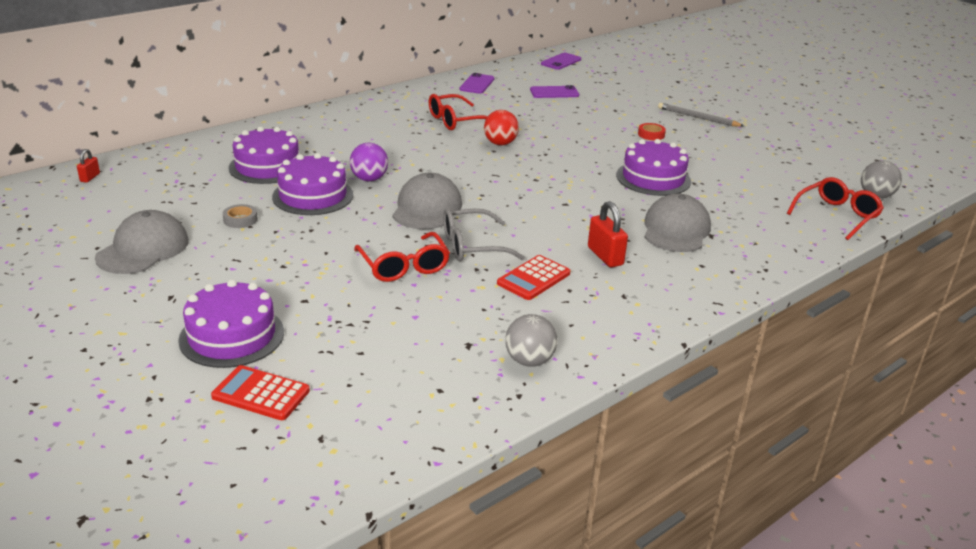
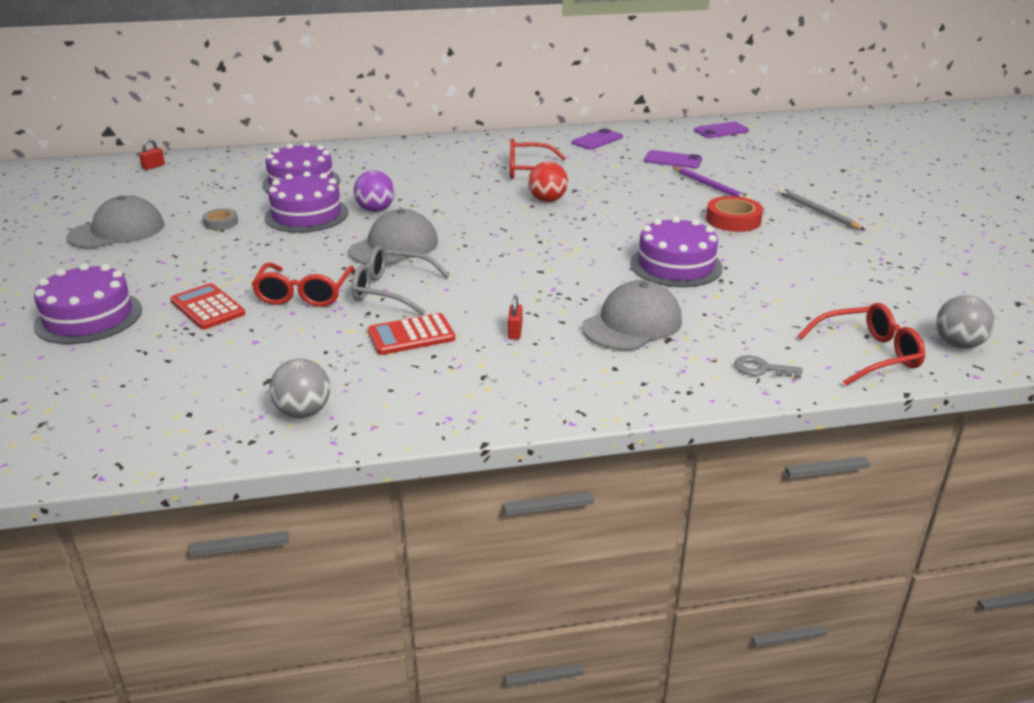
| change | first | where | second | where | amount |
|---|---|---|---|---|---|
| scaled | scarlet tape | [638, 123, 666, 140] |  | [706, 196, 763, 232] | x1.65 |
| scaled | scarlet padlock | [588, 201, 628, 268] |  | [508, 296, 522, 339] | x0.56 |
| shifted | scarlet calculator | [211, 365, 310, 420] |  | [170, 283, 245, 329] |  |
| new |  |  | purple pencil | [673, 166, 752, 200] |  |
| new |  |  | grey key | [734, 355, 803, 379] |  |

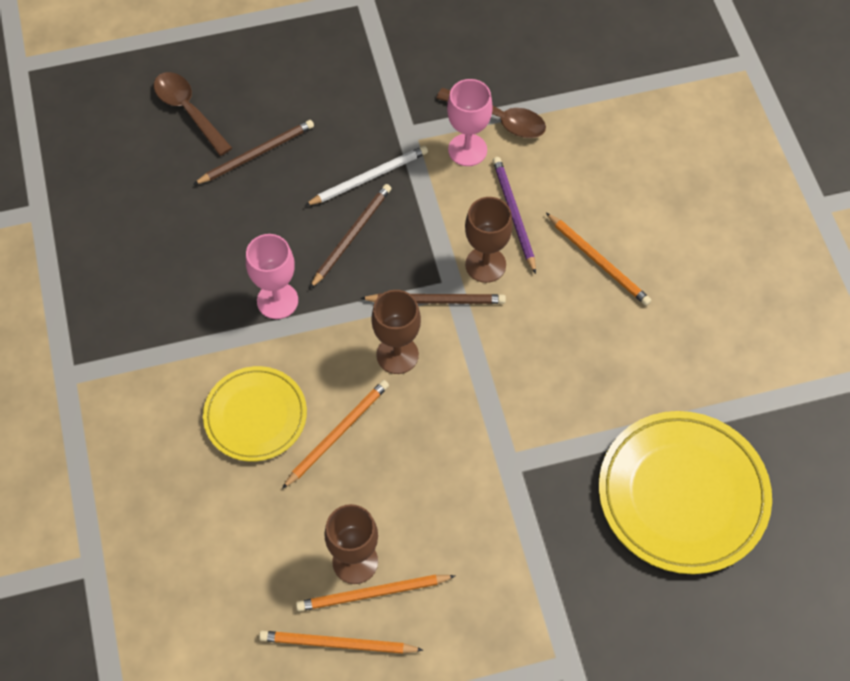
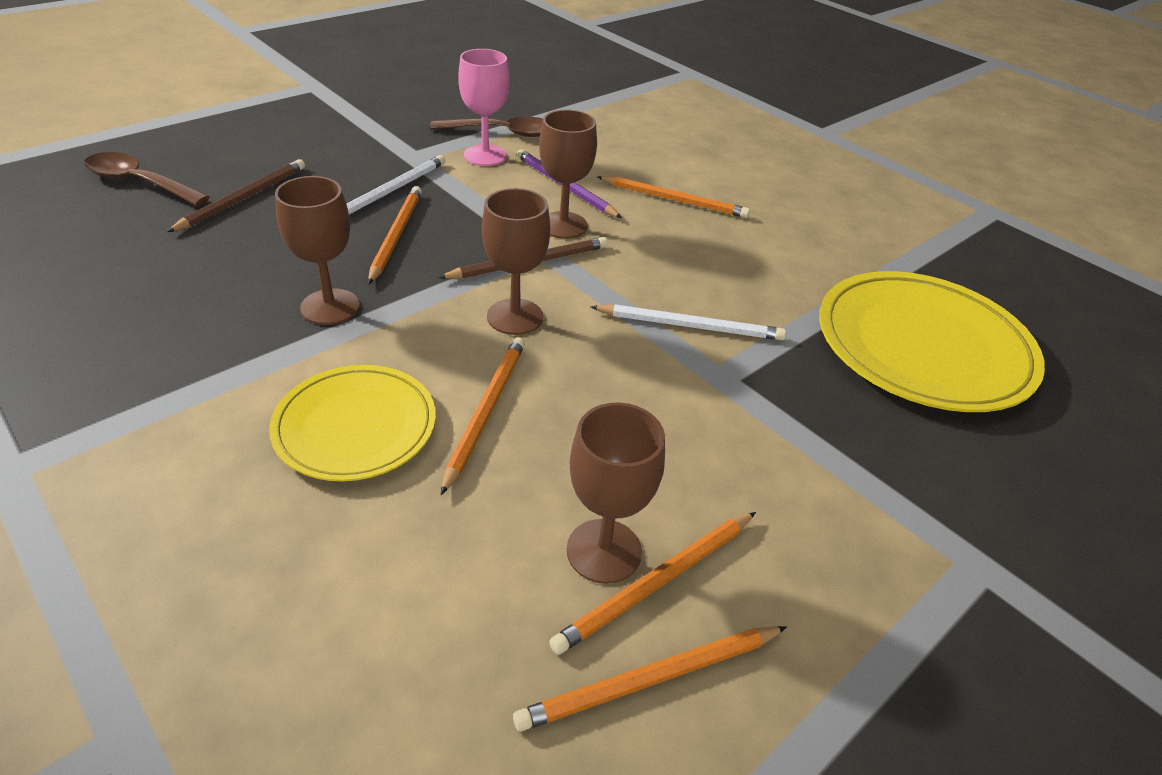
| change | first | where | second | where | amount |
|---|---|---|---|---|---|
| repainted | russet pencil | [310, 184, 391, 288] | orange-coloured pencil | [368, 186, 422, 284] |  |
| repainted | rosy wine glass | [246, 234, 298, 319] | russet wine glass | [275, 176, 360, 325] |  |
| new |  |  | pure white pencil | [591, 304, 786, 341] |  |

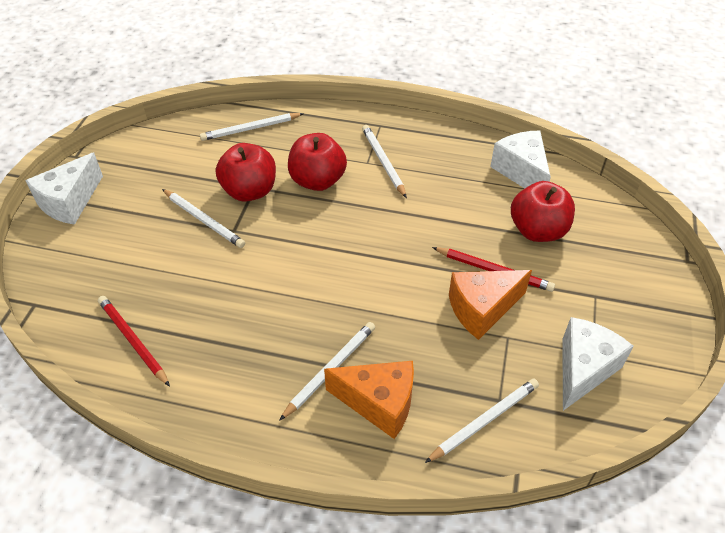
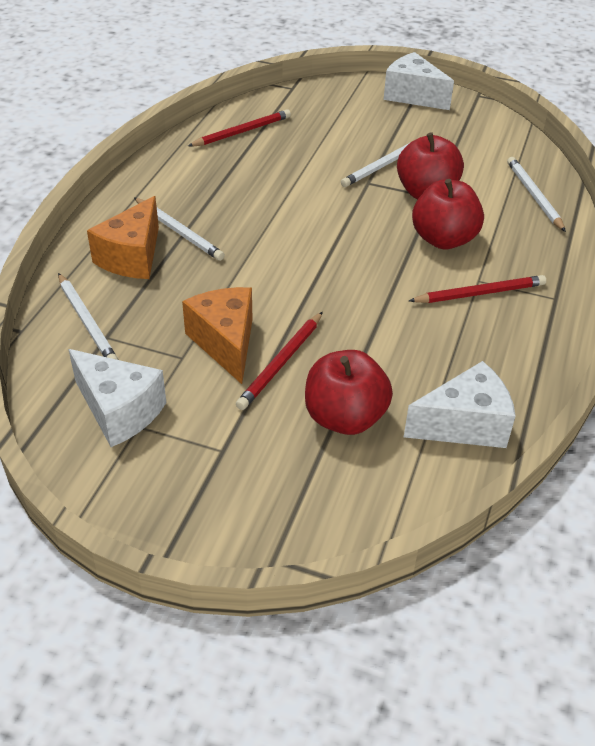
| change | first | where | second | where | amount |
|---|---|---|---|---|---|
| repainted | pure white pencil | [362, 125, 407, 198] | scarlet pencil | [409, 275, 546, 303] |  |

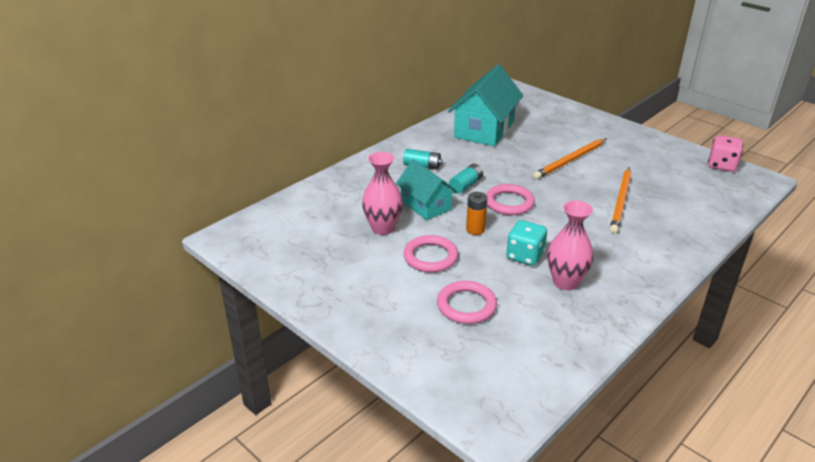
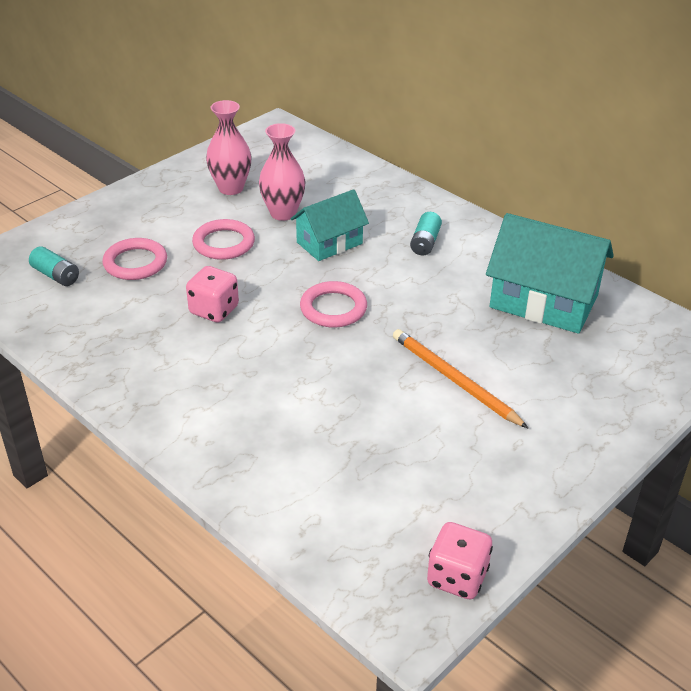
| change | first | where | second | where | amount |
|---|---|---|---|---|---|
| shifted | aqua battery | [449, 164, 483, 194] |  | [29, 246, 79, 286] |  |
| gone | orange-coloured pencil | [610, 167, 631, 233] |  |  |  |
| gone | orange-coloured battery | [466, 192, 487, 235] |  |  |  |
| shifted | rosy flower vase | [547, 201, 594, 290] |  | [206, 100, 252, 195] |  |
| repainted | aqua dice | [506, 220, 547, 266] | rosy dice | [186, 266, 239, 322] |  |

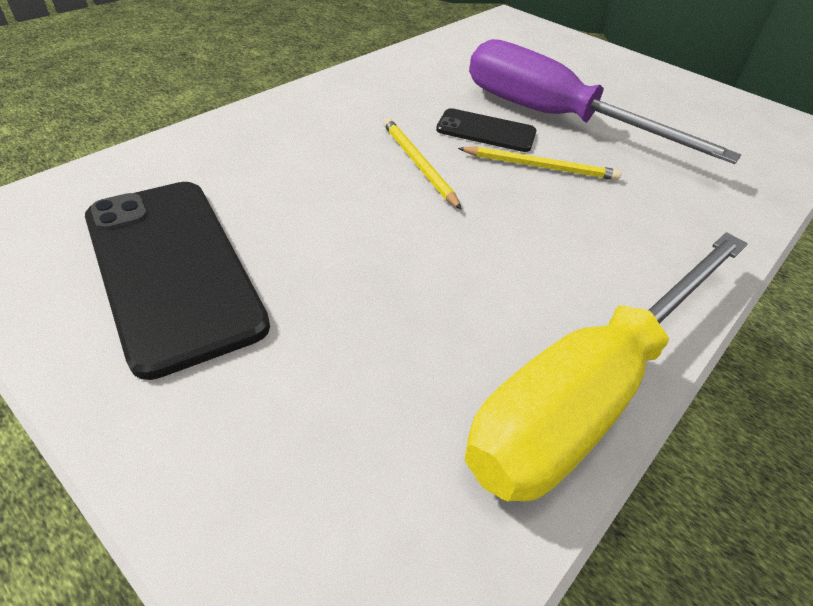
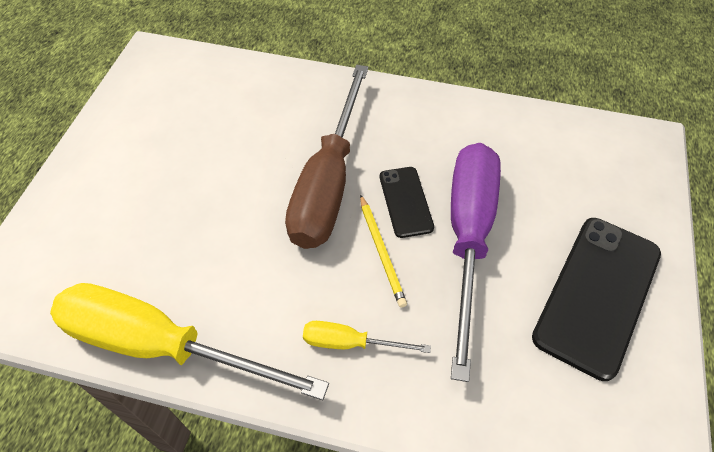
| change | first | where | second | where | amount |
|---|---|---|---|---|---|
| swapped | bright yellow pencil | [383, 118, 462, 210] | russet hand screwdriver | [285, 65, 369, 249] |  |
| shifted | jet-black mobile phone | [85, 182, 270, 380] |  | [532, 218, 661, 381] |  |
| new |  |  | bright yellow hand screwdriver | [303, 321, 431, 353] |  |

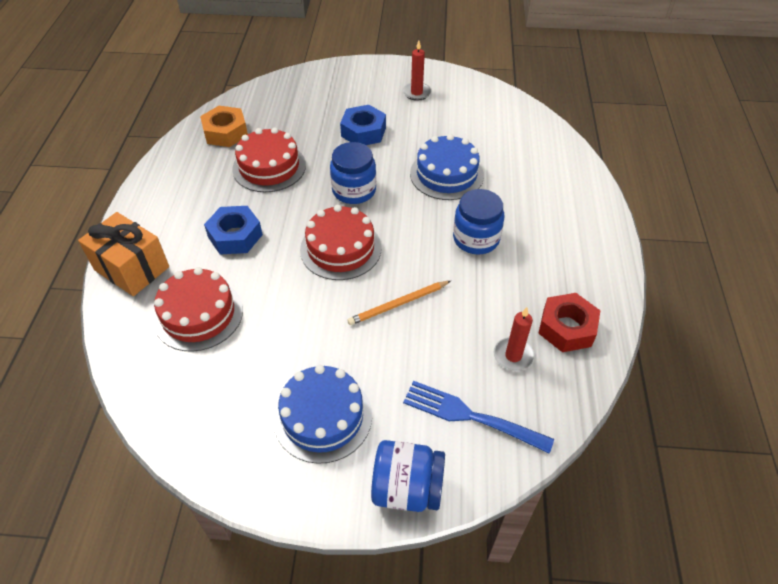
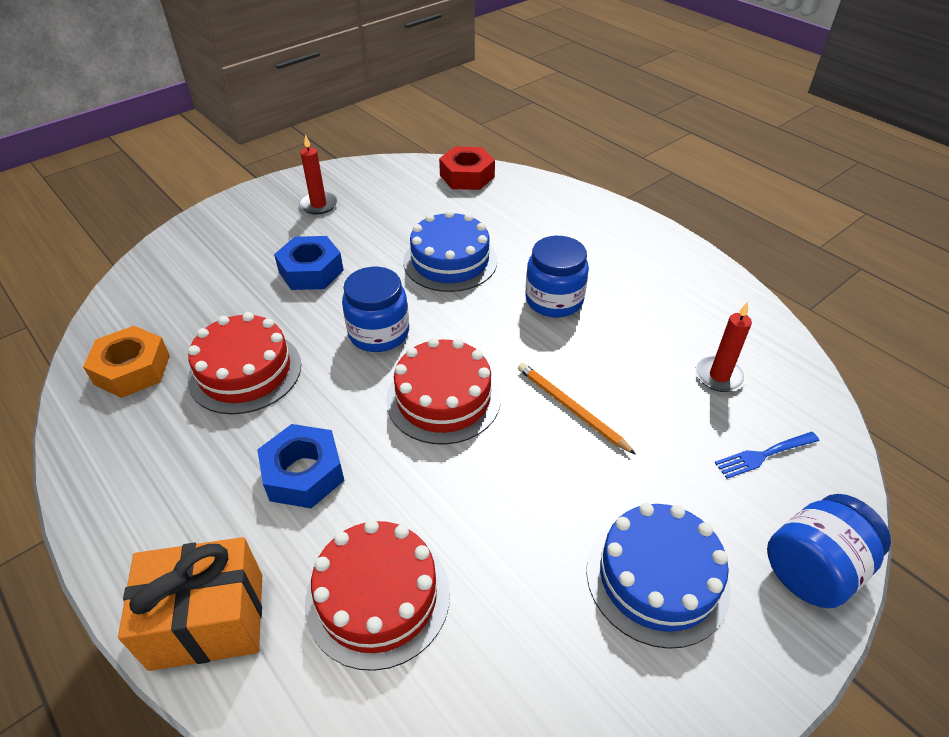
| change | first | where | second | where | amount |
|---|---|---|---|---|---|
| rotated | orange-coloured pencil | [347, 281, 451, 325] |  | [518, 363, 636, 455] | 120 degrees clockwise |
| shifted | scarlet hexagon nut | [538, 293, 600, 352] |  | [439, 146, 495, 190] |  |
| scaled | blue fork | [403, 381, 554, 454] |  | [715, 432, 819, 479] | x0.61 |

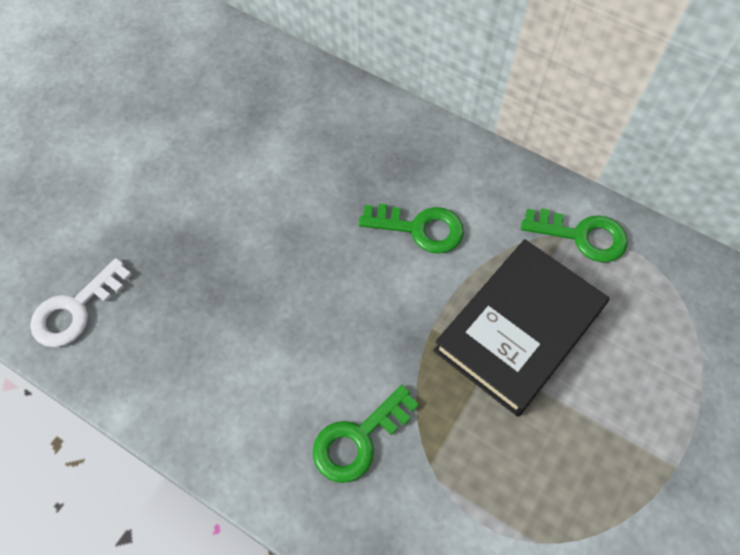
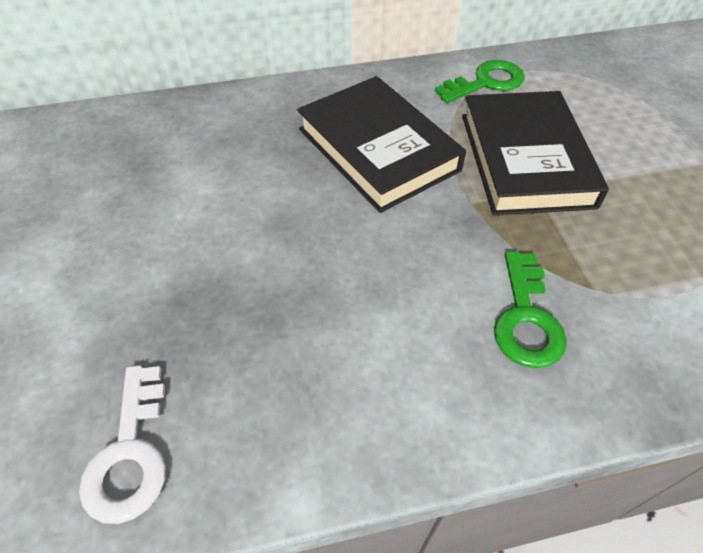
| change | first | where | second | where | amount |
|---|---|---|---|---|---|
| swapped | leaf-green key | [359, 204, 464, 254] | jet-black hardback | [297, 76, 466, 213] |  |

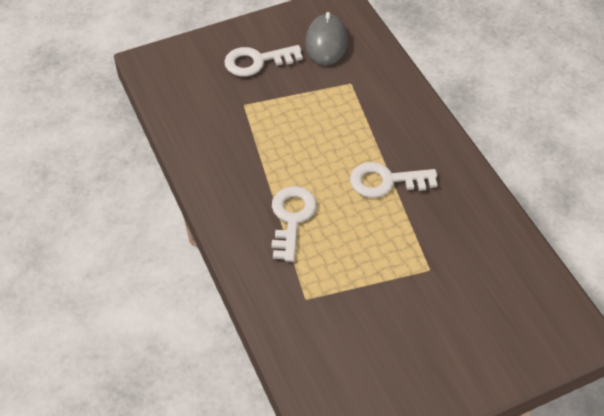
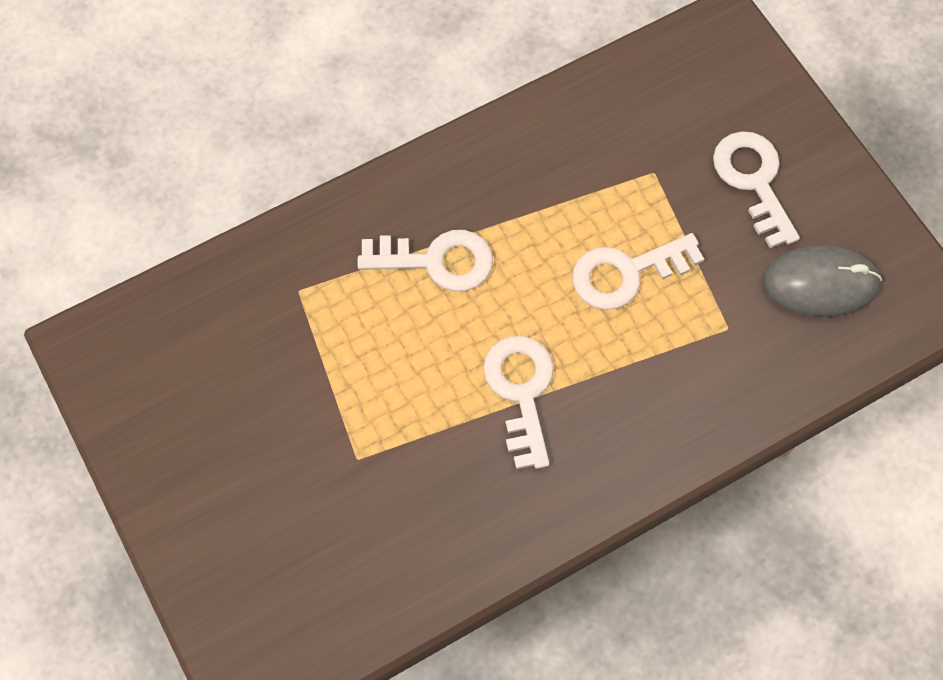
| change | first | where | second | where | amount |
|---|---|---|---|---|---|
| new |  |  | pure white key | [572, 233, 704, 310] |  |

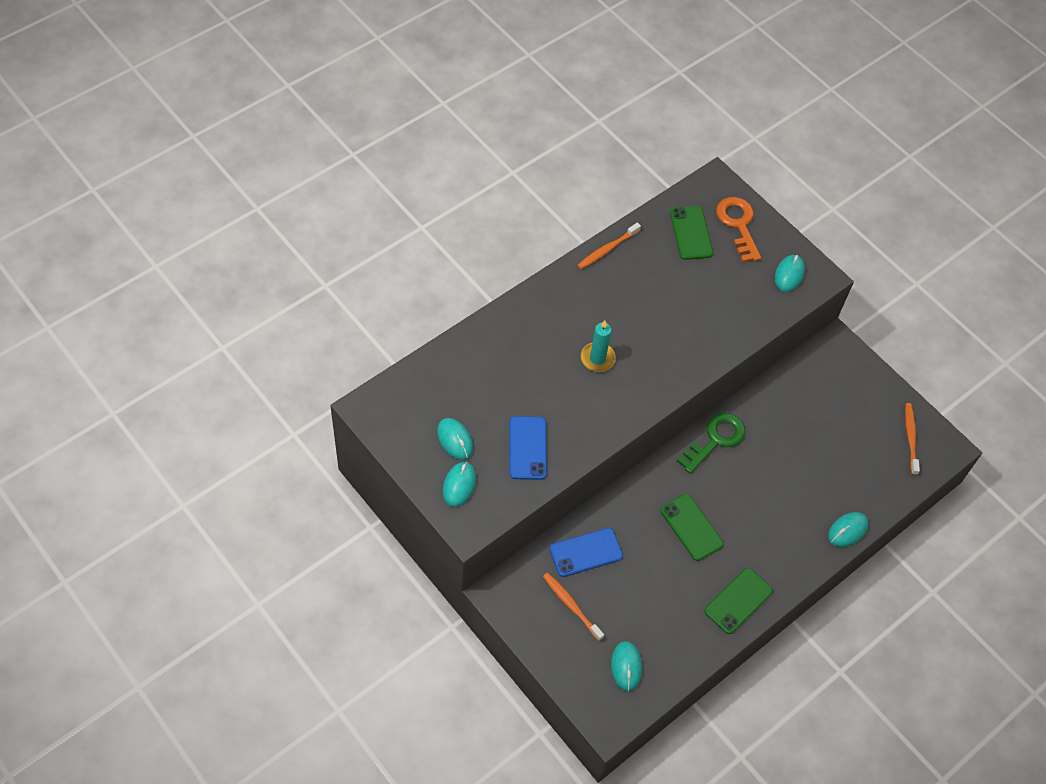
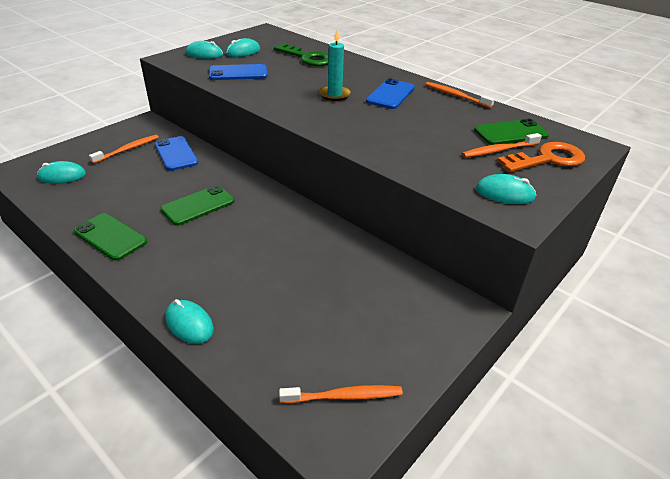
| change | first | where | second | where | amount |
|---|---|---|---|---|---|
| shifted | leaf-green key | [676, 413, 745, 474] |  | [274, 43, 329, 66] |  |
| new |  |  | blue mobile phone | [366, 78, 415, 109] |  |
| new |  |  | orange-coloured tooth brush | [462, 133, 542, 158] |  |

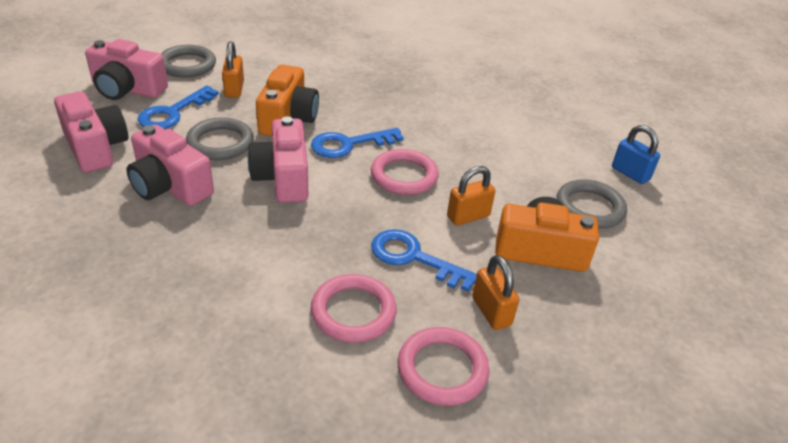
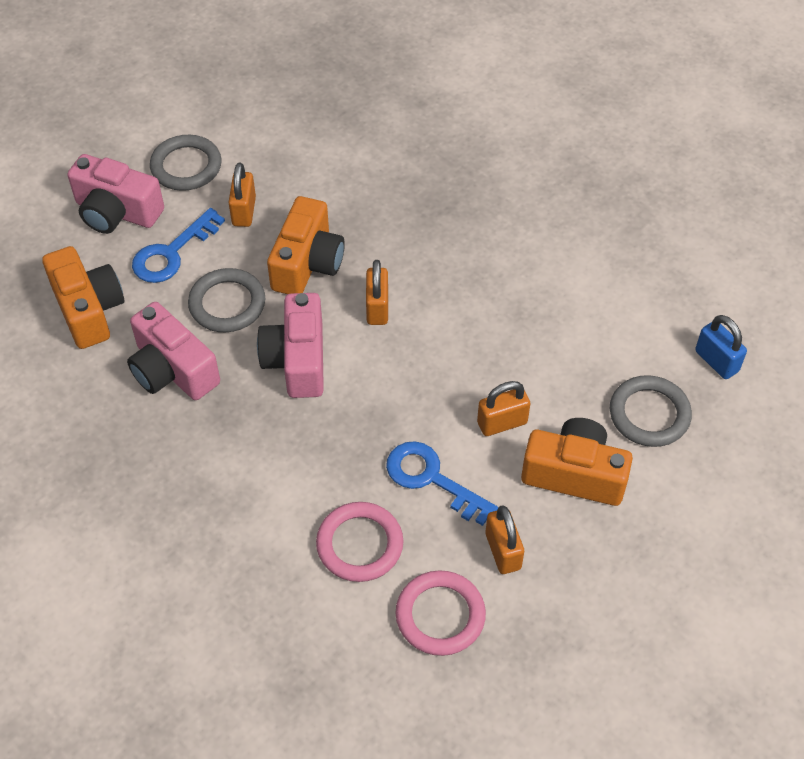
| change | first | where | second | where | amount |
|---|---|---|---|---|---|
| repainted | rosy compact camera | [54, 91, 128, 173] | orange-coloured compact camera | [42, 246, 125, 349] |  |
| swapped | blue key | [311, 128, 404, 158] | orange-coloured padlock | [366, 260, 388, 325] |  |
| gone | rosy torus | [371, 149, 439, 195] |  |  |  |

